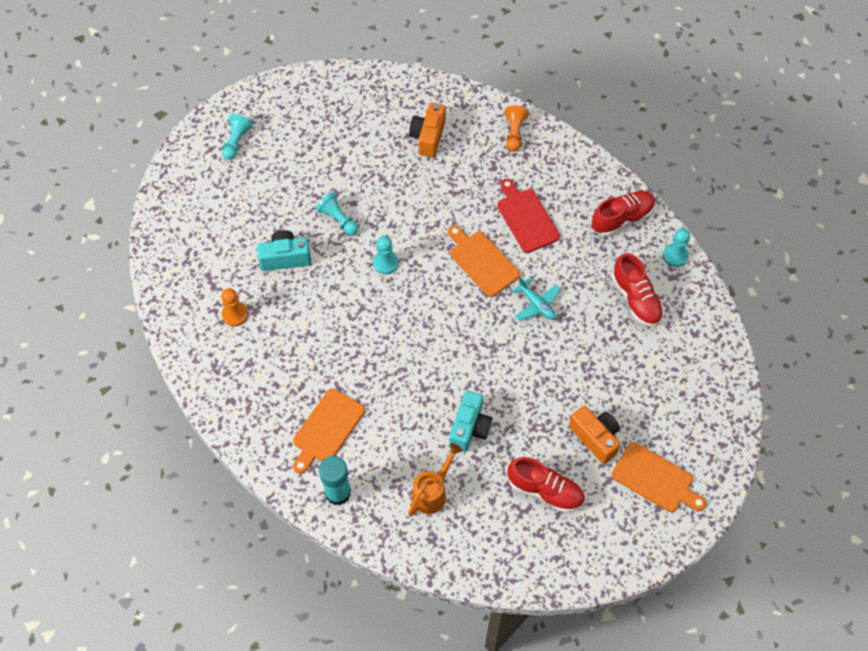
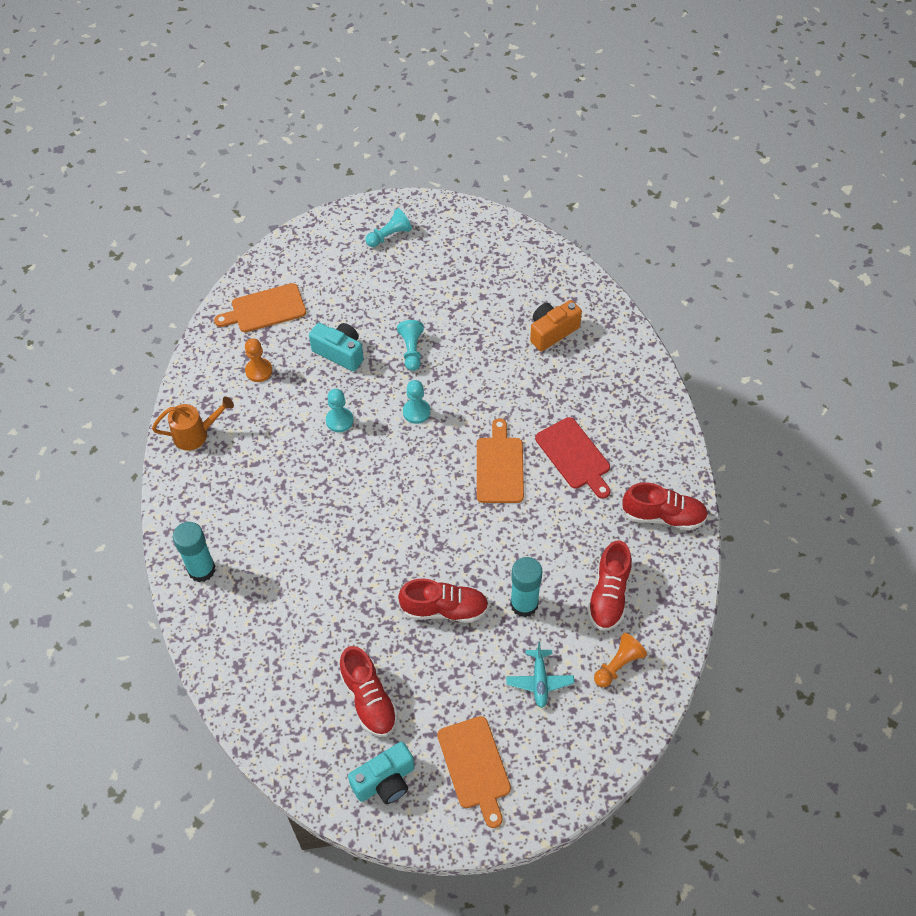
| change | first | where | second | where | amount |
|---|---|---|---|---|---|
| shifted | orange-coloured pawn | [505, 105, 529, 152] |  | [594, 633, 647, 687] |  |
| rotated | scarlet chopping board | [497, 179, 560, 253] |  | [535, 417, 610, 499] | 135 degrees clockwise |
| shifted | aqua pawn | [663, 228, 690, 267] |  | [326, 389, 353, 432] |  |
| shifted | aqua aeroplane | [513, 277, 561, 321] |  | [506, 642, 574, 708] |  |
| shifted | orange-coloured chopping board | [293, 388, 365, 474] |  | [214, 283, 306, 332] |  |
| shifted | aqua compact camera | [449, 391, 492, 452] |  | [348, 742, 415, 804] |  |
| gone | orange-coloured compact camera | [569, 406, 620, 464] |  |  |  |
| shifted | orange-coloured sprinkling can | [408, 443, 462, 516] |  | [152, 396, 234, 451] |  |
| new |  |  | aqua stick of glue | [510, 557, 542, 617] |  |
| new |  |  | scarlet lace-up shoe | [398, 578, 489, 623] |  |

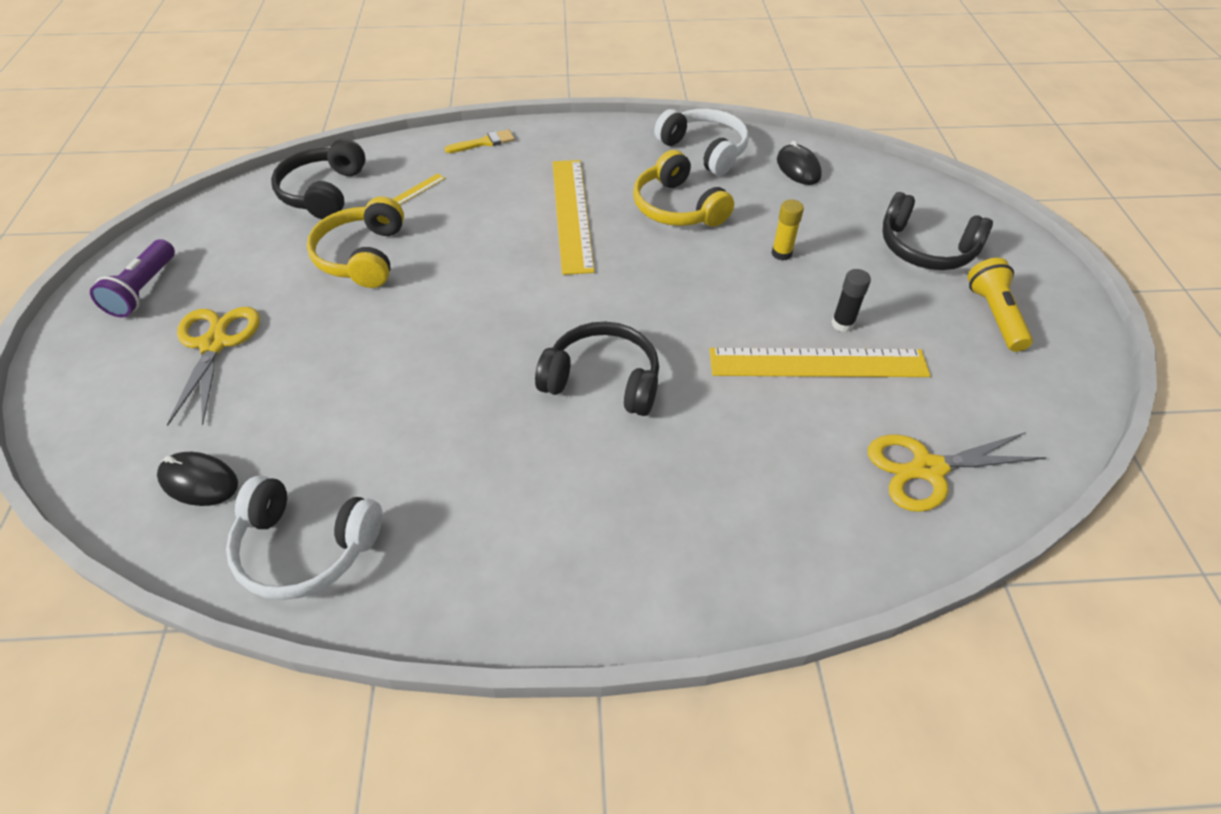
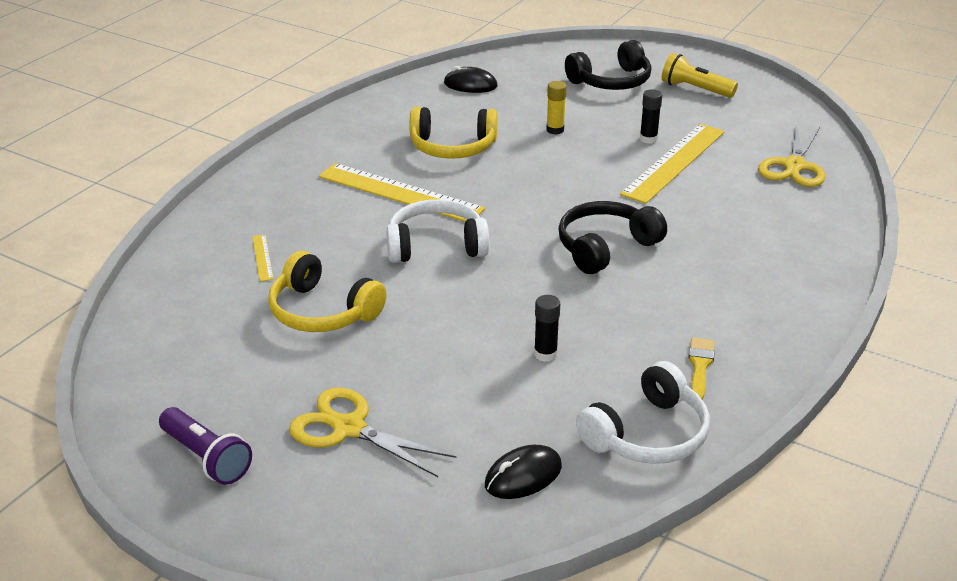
| change | first | where | second | where | amount |
|---|---|---|---|---|---|
| shifted | pure white over-ear headphones | [654, 109, 749, 176] |  | [386, 199, 489, 263] |  |
| shifted | bright yellow paint brush | [445, 129, 515, 153] |  | [688, 337, 715, 399] |  |
| gone | jet-black over-ear headphones | [271, 139, 366, 219] |  |  |  |
| new |  |  | jet-black stick of glue | [534, 295, 560, 362] |  |

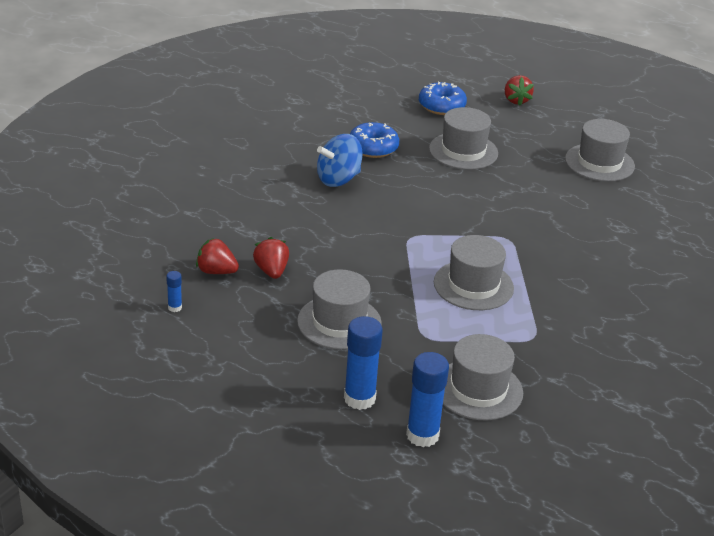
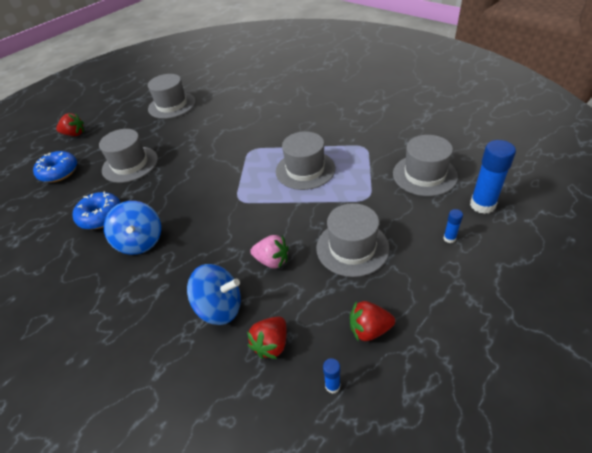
| change | first | where | second | where | amount |
|---|---|---|---|---|---|
| shifted | scarlet strawberry | [253, 237, 289, 279] |  | [350, 301, 395, 342] |  |
| scaled | blue stick of glue | [344, 316, 383, 410] |  | [444, 209, 463, 243] | x0.47 |
| new |  |  | rosy strawberry | [250, 235, 289, 269] |  |
| new |  |  | blue toy top | [187, 264, 241, 325] |  |

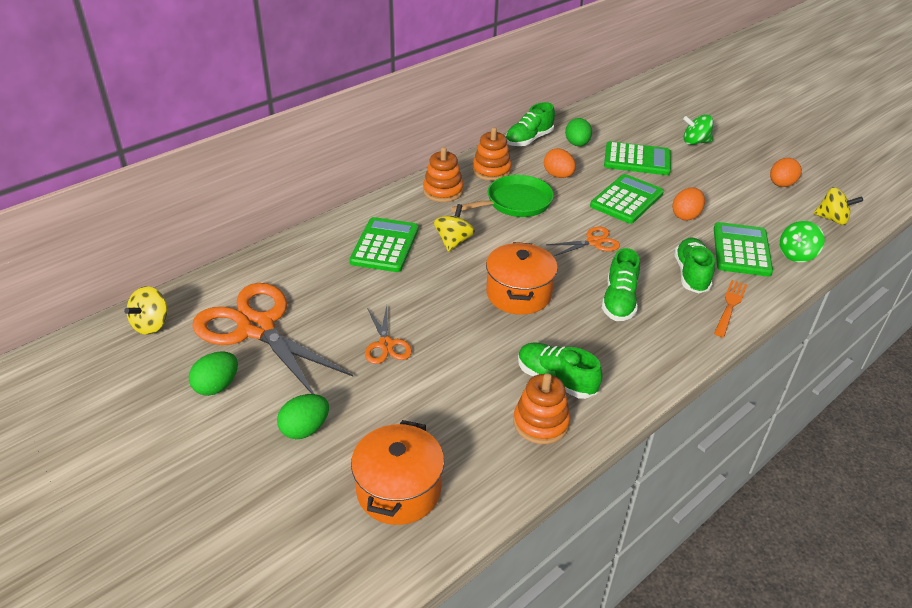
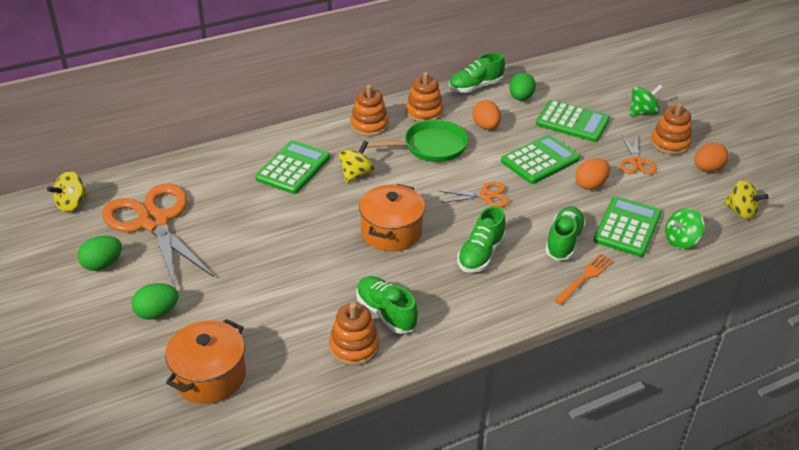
| change | first | where | second | where | amount |
|---|---|---|---|---|---|
| rotated | leaf-green toy top | [683, 114, 713, 145] |  | [629, 85, 663, 116] | 135 degrees clockwise |
| shifted | orange-coloured pair of scissors | [365, 305, 412, 364] |  | [620, 136, 657, 174] |  |
| new |  |  | orange-coloured stacking rings | [651, 103, 692, 155] |  |

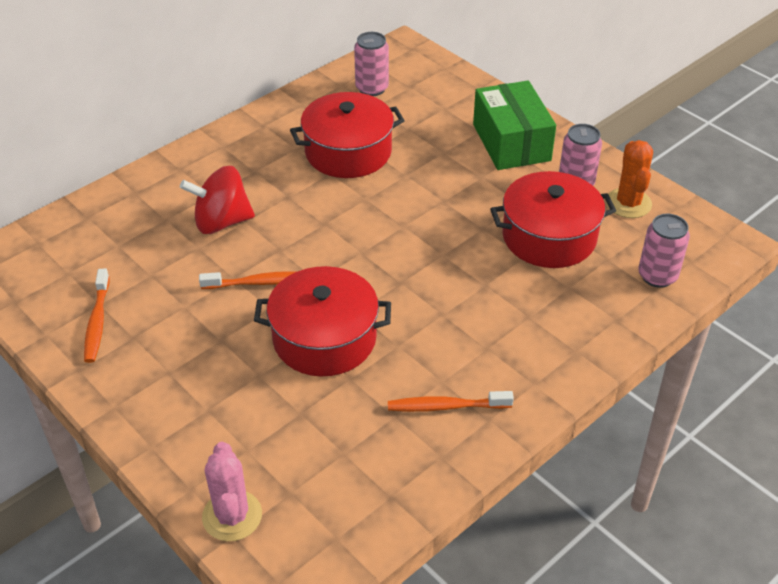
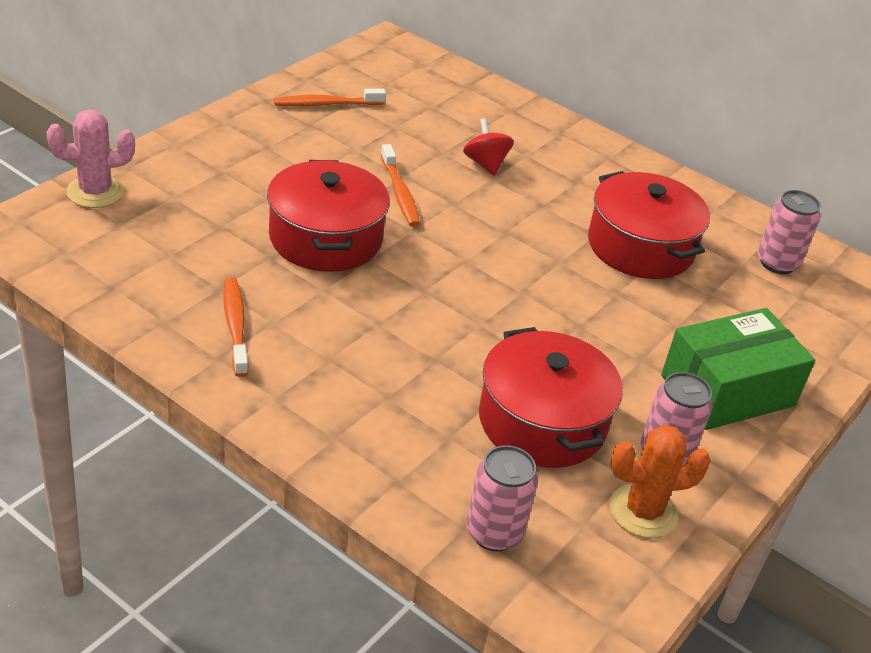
| change | first | where | second | where | amount |
|---|---|---|---|---|---|
| scaled | scarlet toy top | [180, 166, 255, 234] |  | [463, 118, 514, 176] | x0.64 |

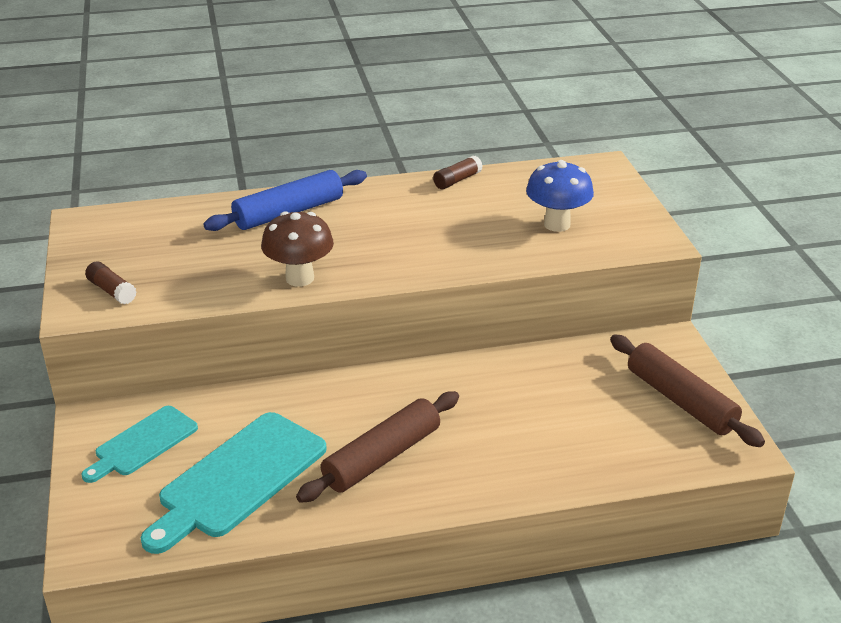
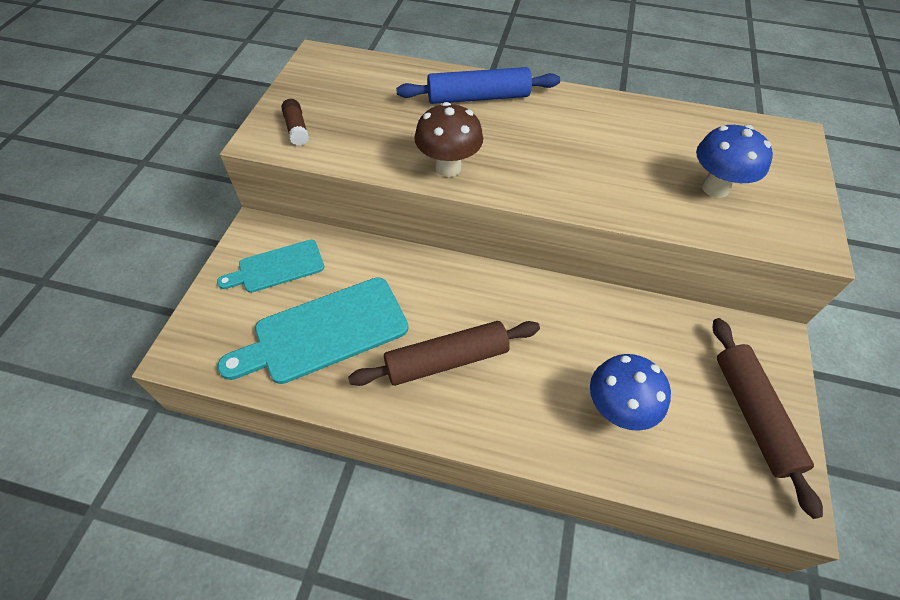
| change | first | where | second | where | amount |
|---|---|---|---|---|---|
| gone | russet stick of glue | [433, 155, 482, 189] |  |  |  |
| new |  |  | blue fungus | [590, 354, 671, 431] |  |

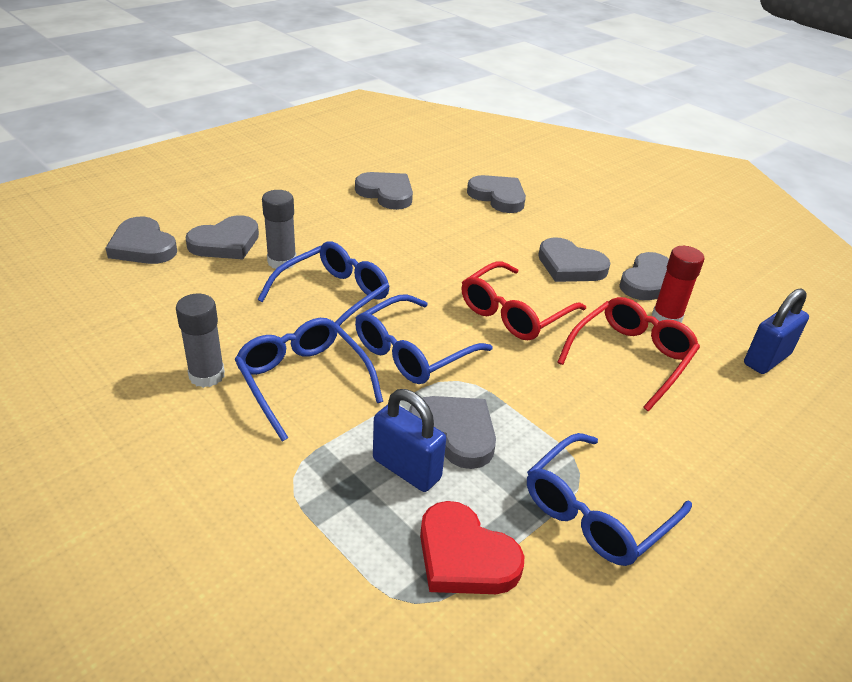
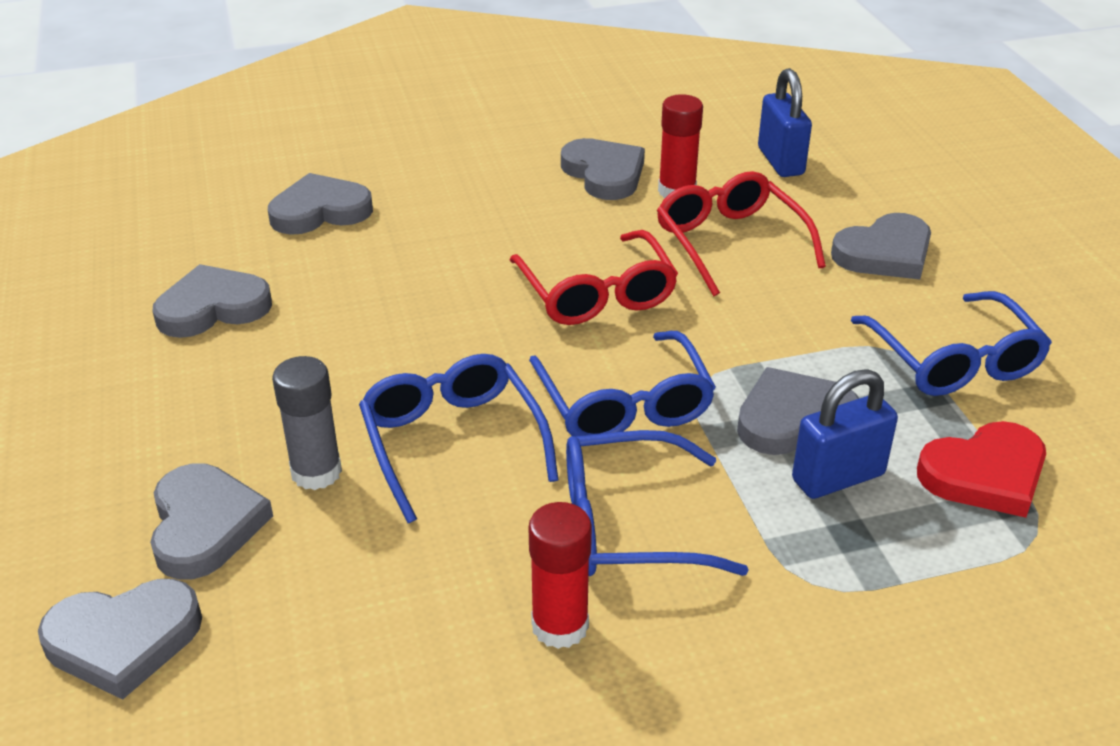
| change | first | where | second | where | amount |
|---|---|---|---|---|---|
| shifted | grey heart | [538, 237, 611, 282] |  | [831, 213, 931, 279] |  |
| repainted | grey stick of glue | [176, 294, 225, 388] | scarlet stick of glue | [528, 502, 592, 649] |  |

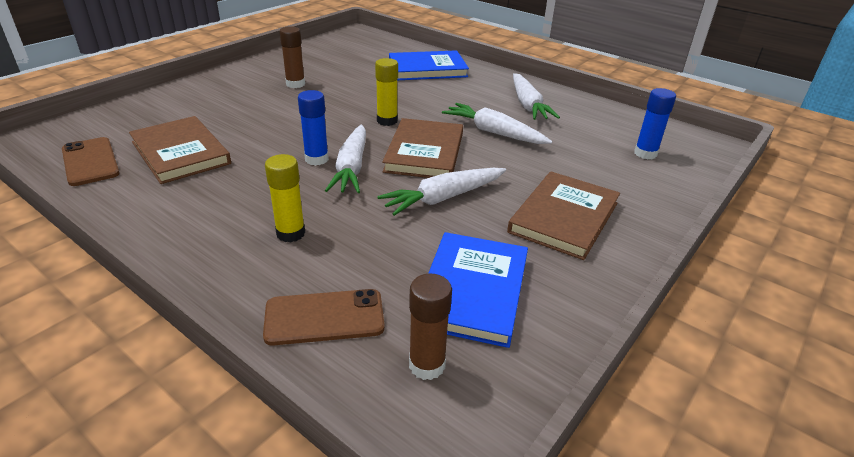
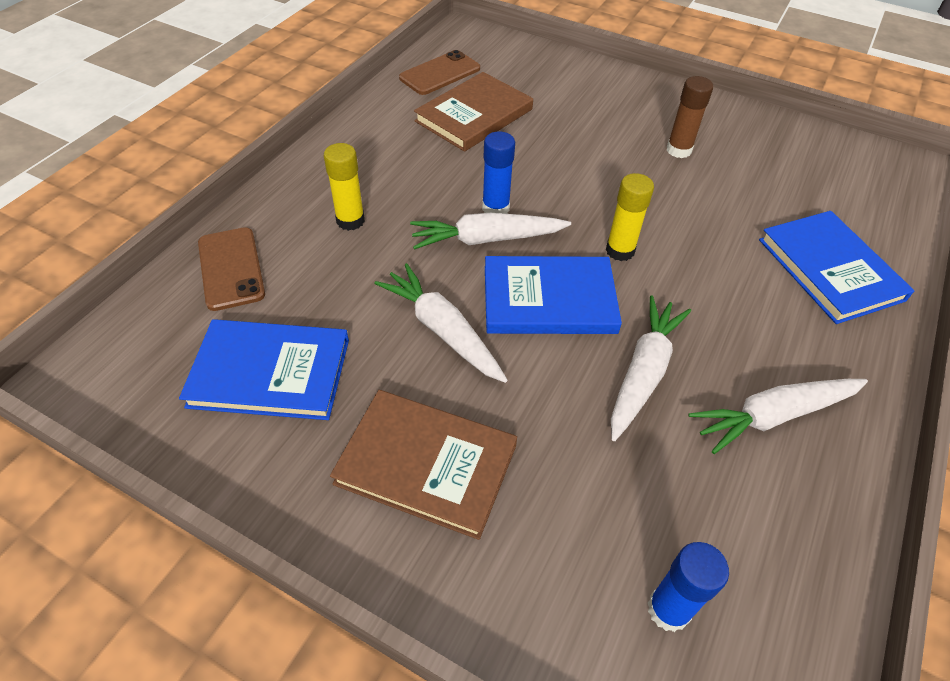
| change | first | where | second | where | amount |
|---|---|---|---|---|---|
| repainted | russet hardback | [382, 118, 463, 178] | blue hardback | [485, 256, 622, 334] |  |
| gone | russet stick of glue | [409, 273, 452, 380] |  |  |  |

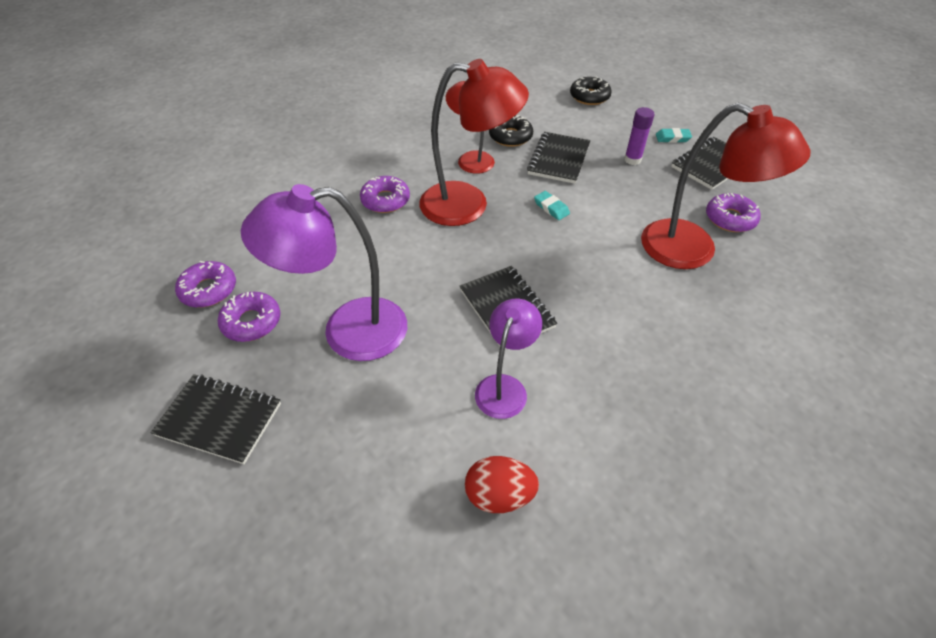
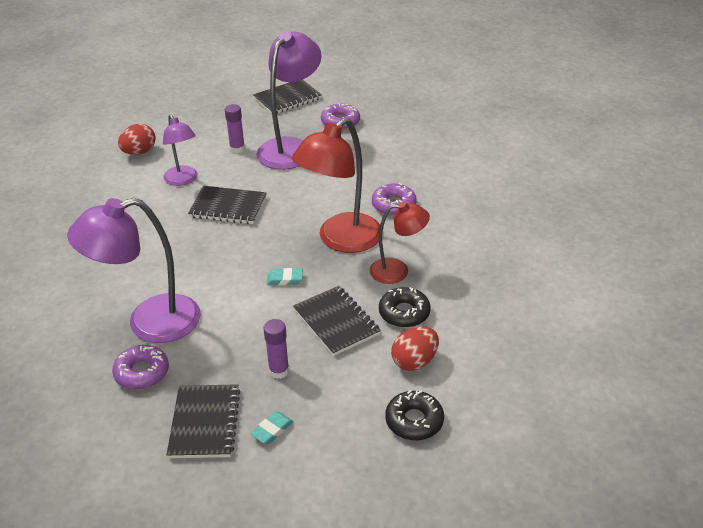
| change | first | where | second | where | amount |
|---|---|---|---|---|---|
| repainted | scarlet lamp | [641, 103, 811, 269] | purple lamp | [67, 198, 201, 343] |  |
| gone | purple doughnut | [175, 261, 236, 308] |  |  |  |
| new |  |  | purple stick of glue | [225, 104, 245, 153] |  |
| new |  |  | scarlet egg shape | [391, 326, 439, 371] |  |

